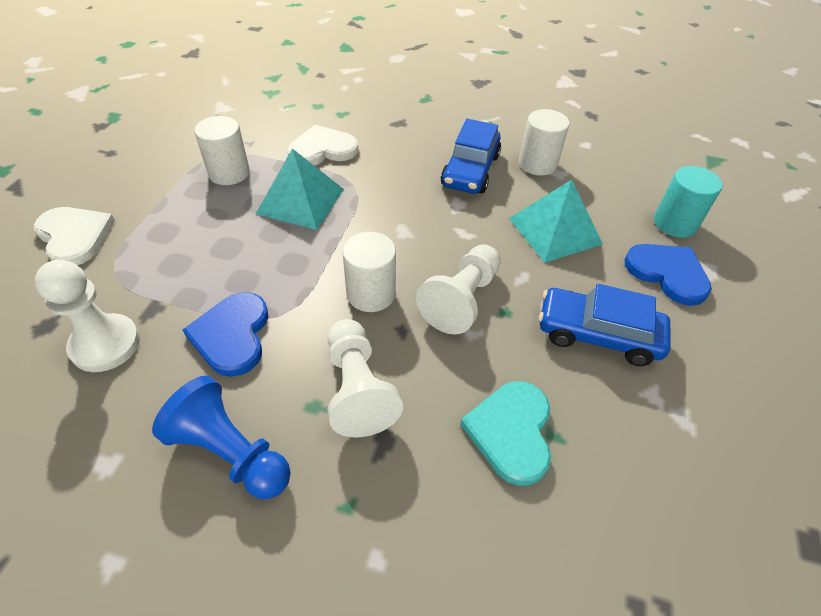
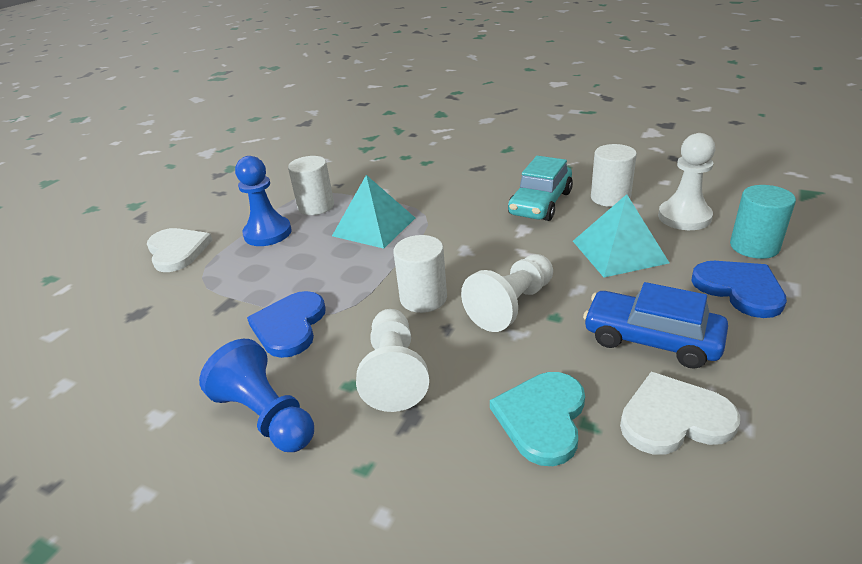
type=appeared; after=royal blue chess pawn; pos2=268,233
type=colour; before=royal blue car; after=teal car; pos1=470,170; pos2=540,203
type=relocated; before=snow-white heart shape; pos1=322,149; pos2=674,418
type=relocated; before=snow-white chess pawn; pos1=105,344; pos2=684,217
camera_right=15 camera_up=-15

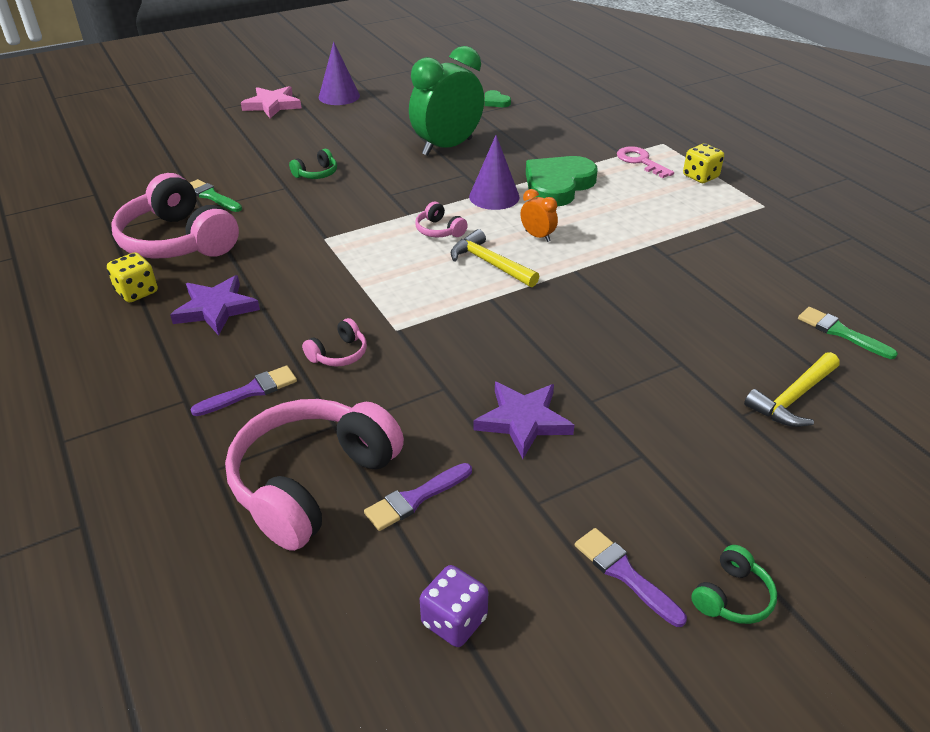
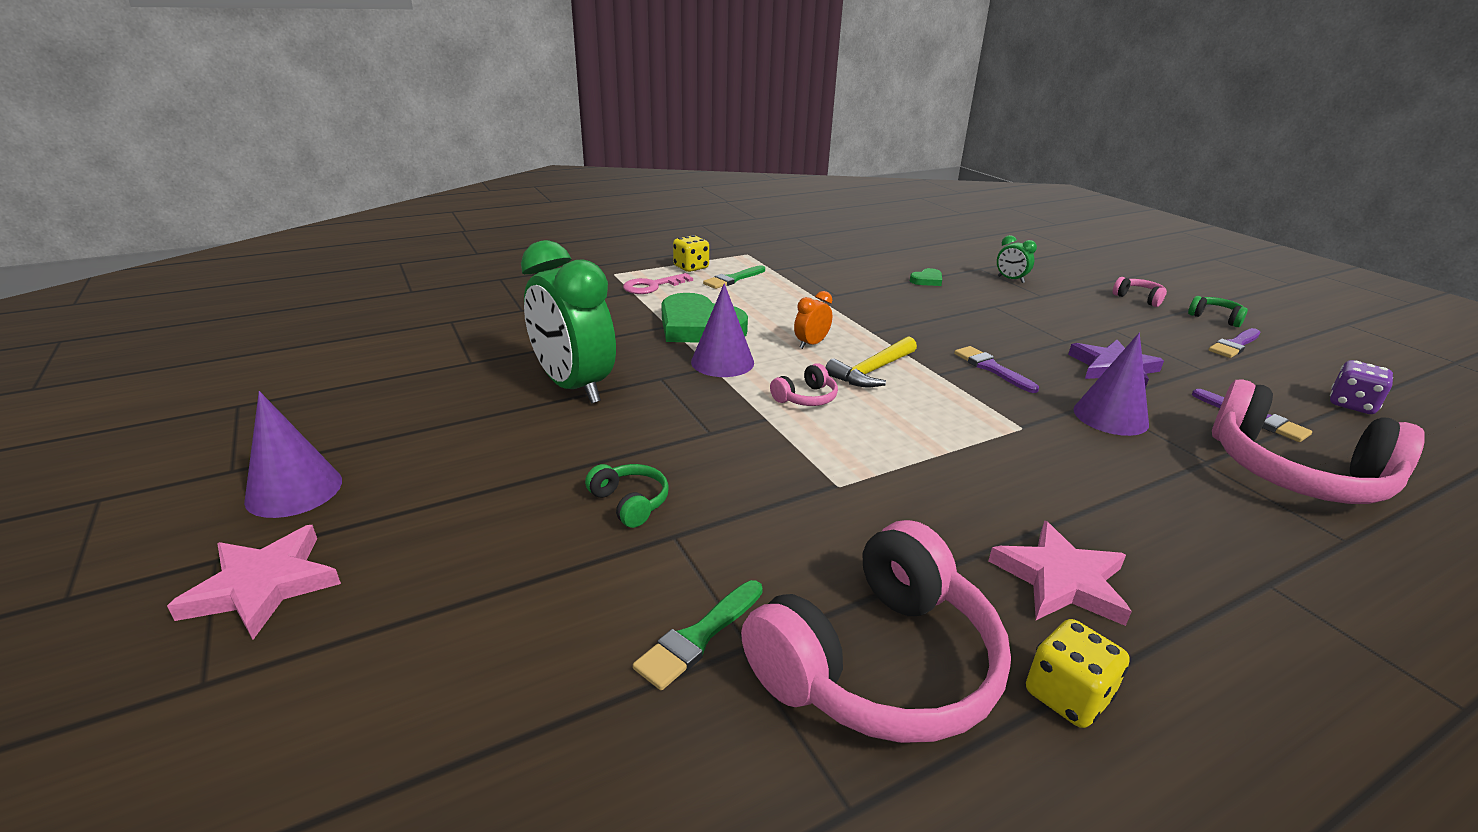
type=relocated; before=leaf-green paintbrush; pos1=840,332; pos2=733,279
type=relocated; before=leaf-green heart shape; pos1=495,102; pos2=927,280
type=relocated; before=royal purple paintbrush; pos1=250,391; pos2=991,368
type=colour; before=royal purple star shape; after=rosy star shape; pos1=216,308; pos2=1060,580
type=exchanged; before=bright yellow hammer; after=leaf-green alarm clock; pos1=793,398; pos2=1010,279
type=appeared; after=royal purple cone; pos2=1110,416
type=relocated; before=rosy over-ear headphones; pos1=338,354; pos2=1138,298
camera_right=-90 camera_up=-10

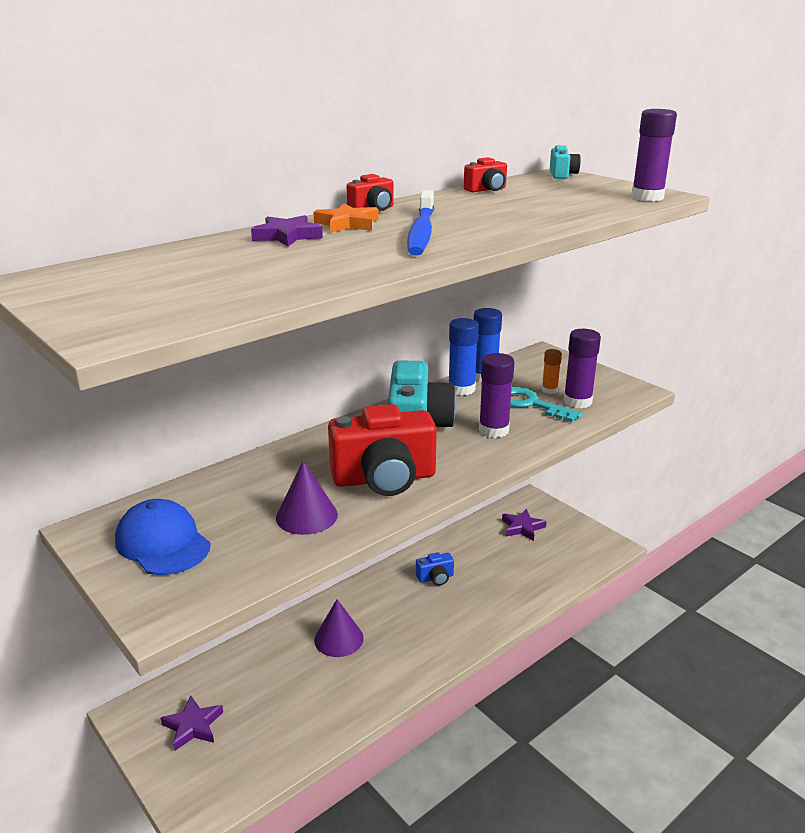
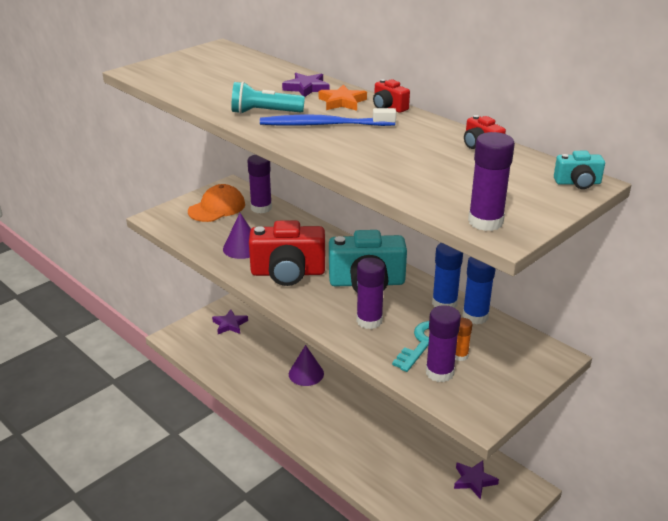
type=colour; before=royal blue baseball cap; after=orange-coloured baseball cap; pos1=163,543; pos2=217,208
type=appeared; after=teal flashlight; pos2=264,112
type=appeared; after=royal purple glue; pos2=261,208
type=spun; before=crimson photo camera; pos1=384,479; pos2=288,273; turn=-75
type=missing; before=royal blue photo camera; pos1=435,578
camera_right=85 camera_up=5

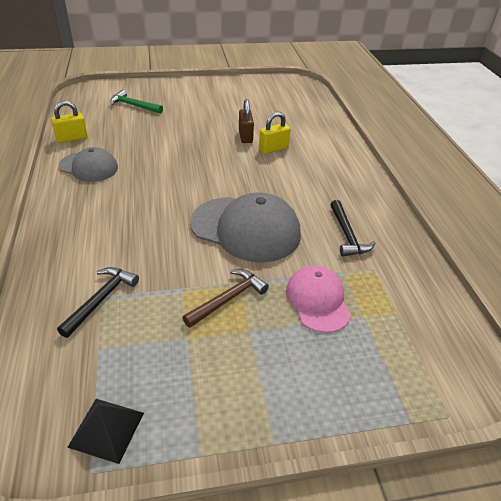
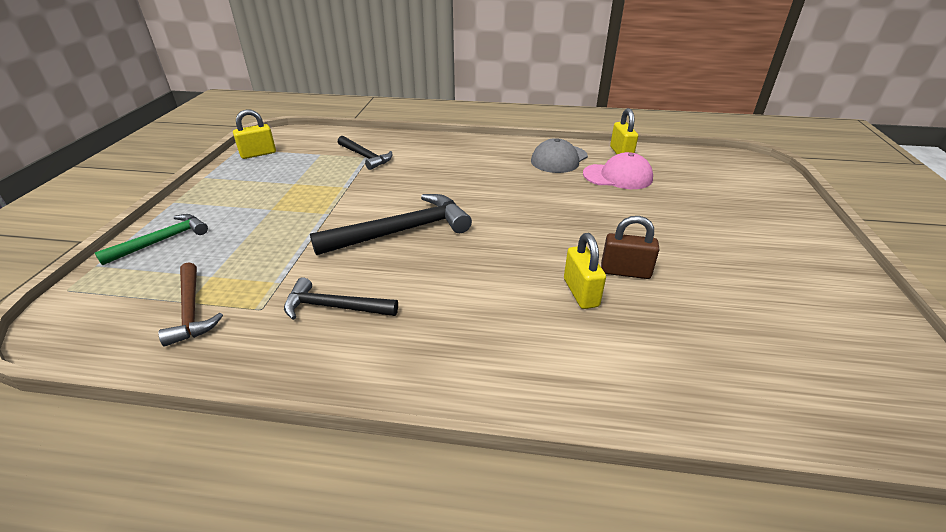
type=relocated; before=leaf-green hammer; pos1=133,105; pos2=162,241
type=relocated; before=russet hammer; pos1=228,299; pos2=191,311
type=exchanged; before=black solid pyramid; after=bright yellow small lock; pos1=107,429; pos2=258,154
type=exchanged; before=gray baseball cap; after=black hammer; pos1=246,229; pos2=402,231
type=relocated; before=rosy baseball cap; pos1=317,301; pos2=617,176
camera_right=110 camera_up=-5

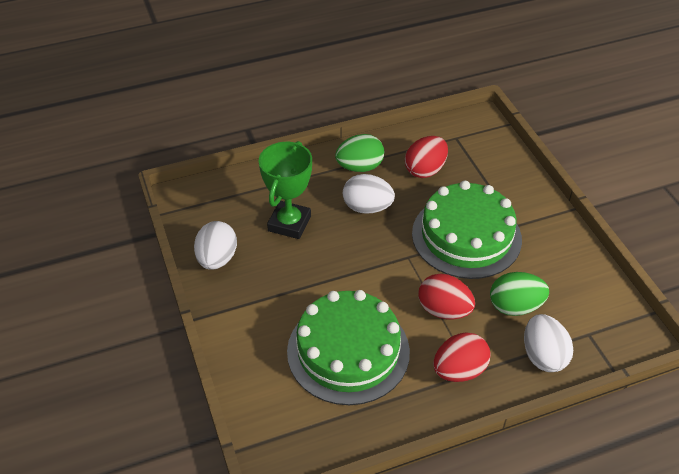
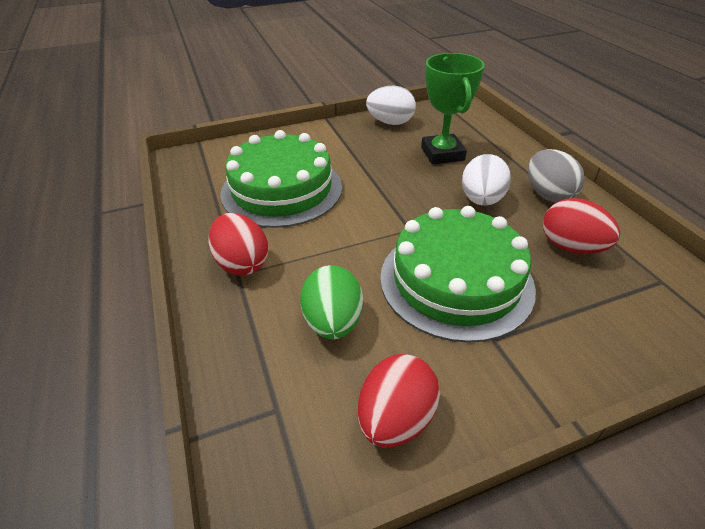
type=relocated; before=crimson egg; pos1=444,310; pos2=395,418
type=spun; before=leaf-green award cup; pos1=289,223; pos2=442,154; turn=60
type=colour; before=leaf-green egg; after=gray egg; pos1=360,167; pos2=548,194
type=missing; before=snow-white egg; pos1=543,356
camera_right=90 camera_up=-5

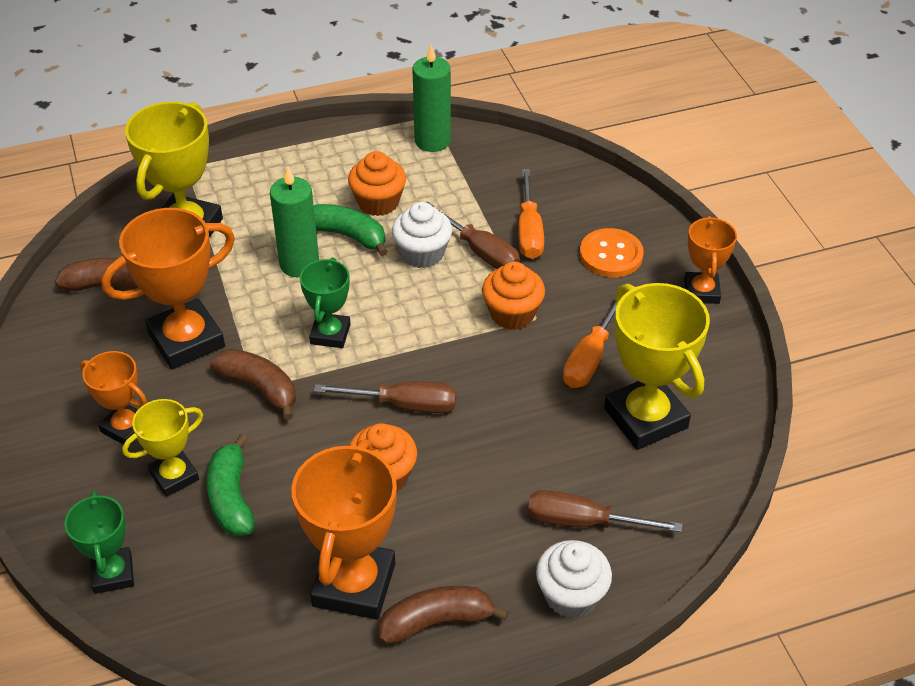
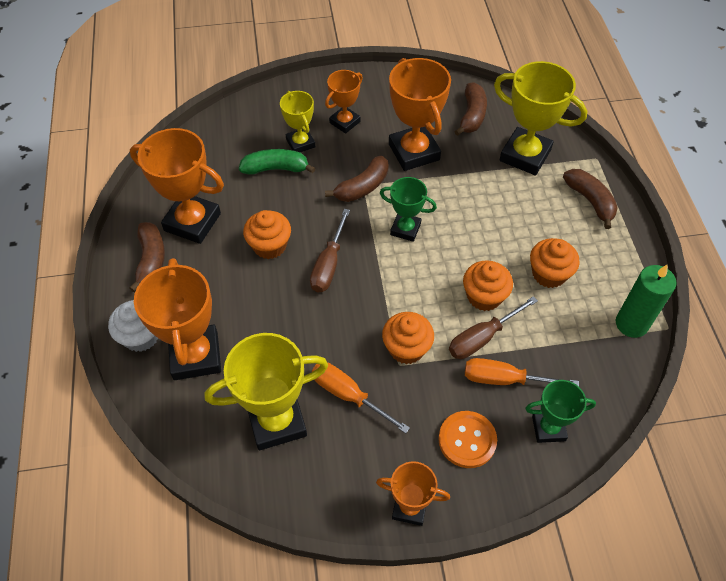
type=exchanged; before=russet screwdriver; after=orange-coloured award cup; pos1=583,522; pos2=195,356
type=colour; before=snow-white fairy cake; after=orange-coloured fairy cake; pos1=422,253; pos2=484,296
type=relocated; before=leaf-green award cup; pos1=113,574; pos2=548,428
type=appeared; after=russet toy banana; pos2=590,201
type=missing; before=leaf-green candle; pos1=299,264
type=missing; before=leaf-green toy banana; pos1=348,235
camera_right=100 camera_up=10

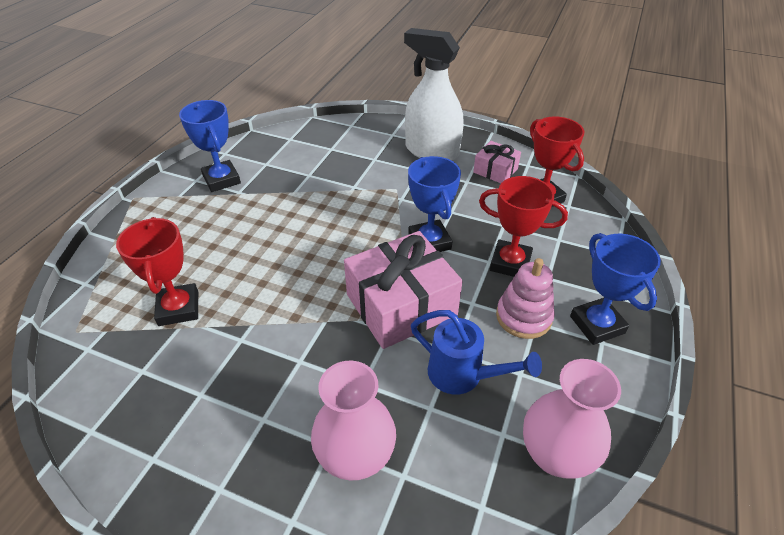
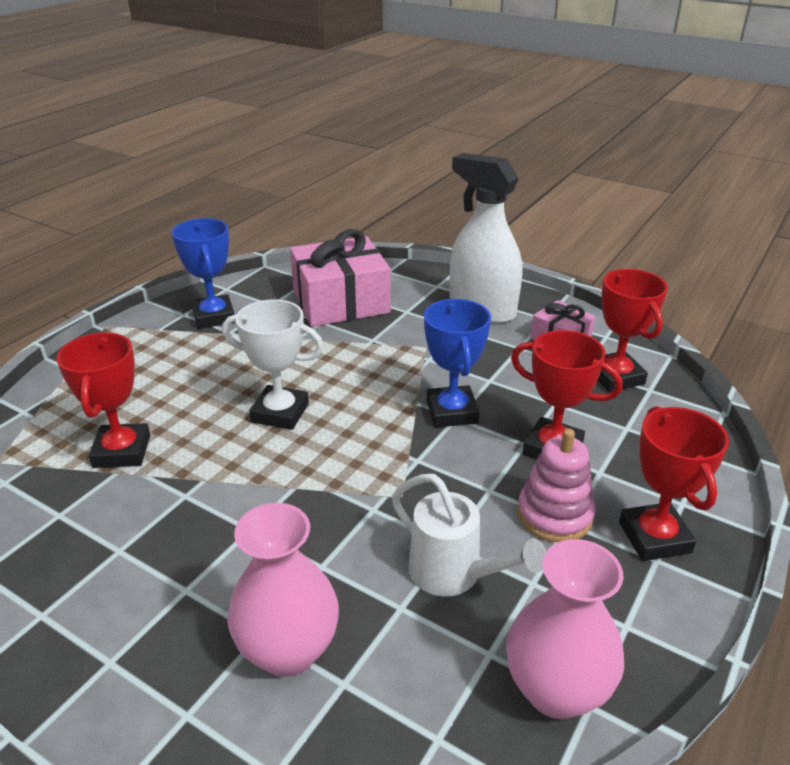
type=appeared; after=snow-white award cup; pos2=280,413
type=relocated; before=rosy wrapped gift; pos1=401,305; pos2=341,302
type=colour; before=royal blue watering can; after=snow-white watering can; pos1=462,375; pos2=453,574
type=colour; before=royal blue award cup; after=crimson award cup; pos1=597,325; pos2=654,537
camera_right=10 camera_up=-10

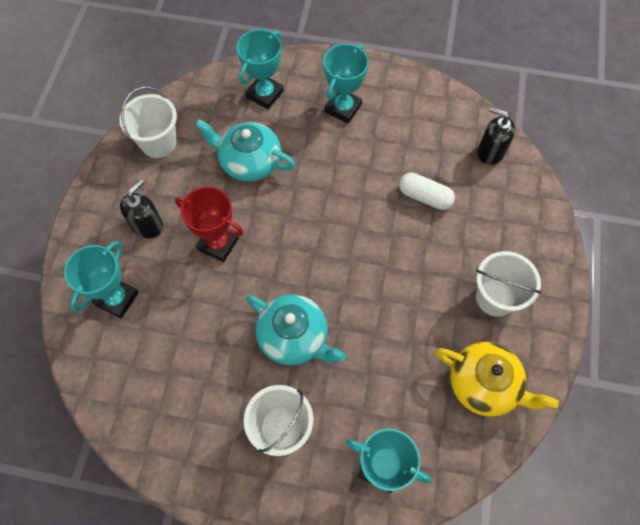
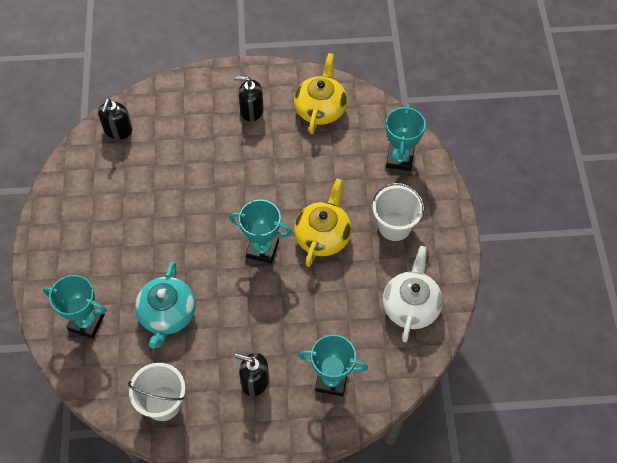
type=relocated; before=teal award cup; pos1=343,108; pos2=262,249
type=exchanged; before=snow-white bucket; after=black pump bottle; pos1=495,297; pos2=251,110
type=colour; before=teal tea pot; after=bright yellow tea pot; pos1=294,337; pos2=323,235
type=appeared; after=snow-white tea pot; pos2=411,305
type=missing; before=crimson award cup; pos1=218,244
type=missing; before=snow-white pill; pos1=424,197
camera_right=-105 camera_up=-5

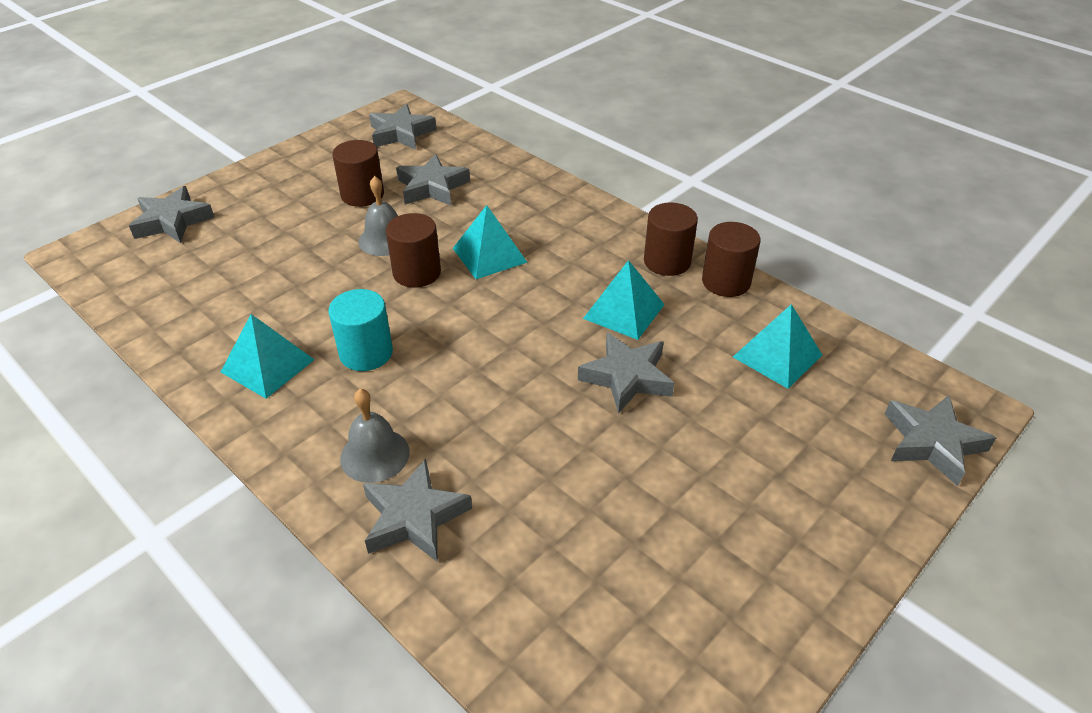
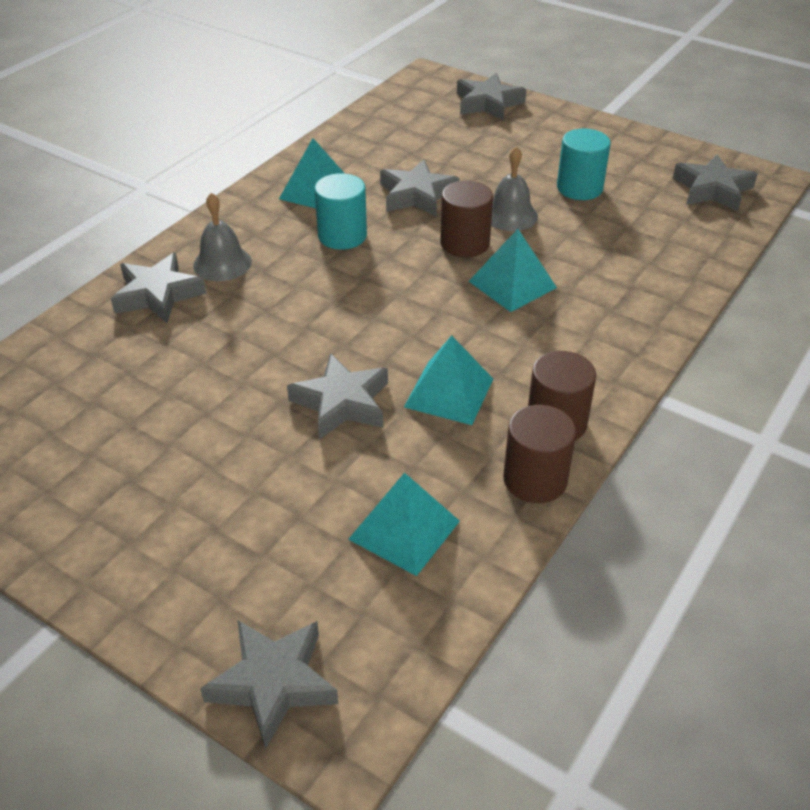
type=relocated; before=gray star shape; pos1=432,187; pos2=417,195
type=colour; before=russet solid cylinder; after=teal solid cylinder; pos1=362,195; pos2=579,188
camera_right=80 camera_up=0

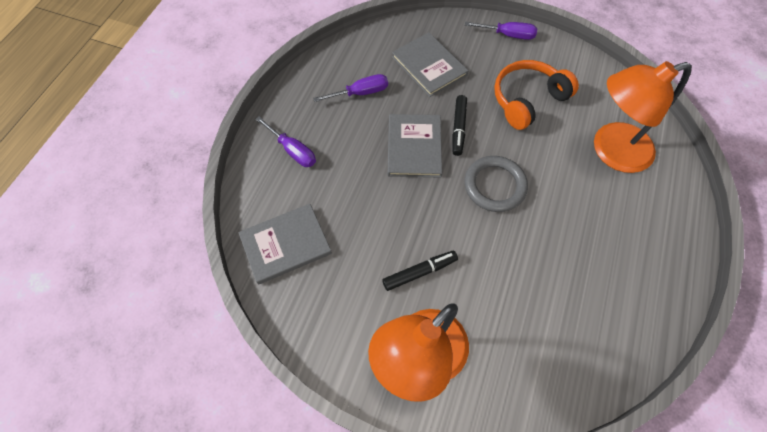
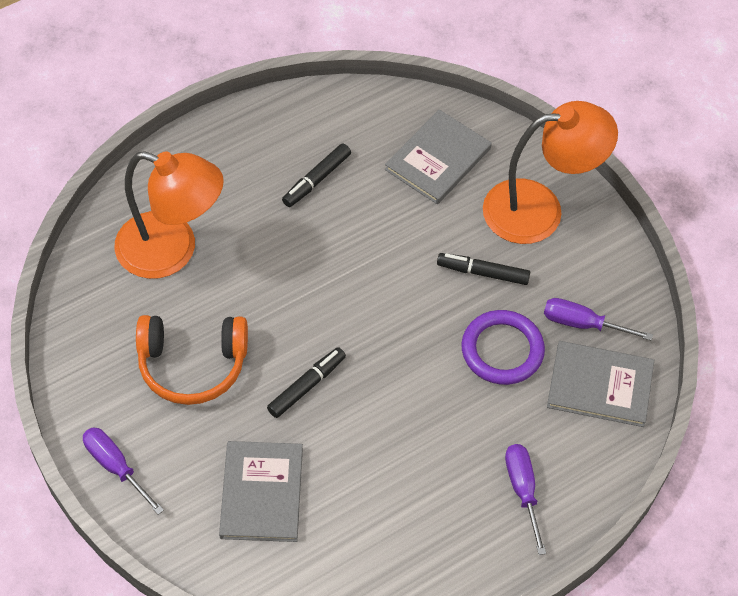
type=appeared; after=black marker; pos2=317,179
type=relocated; before=gray book; pos1=414,147; pos2=438,159
type=appeared; after=royal purple torus; pos2=502,350
type=relocated; before=royal purple screwdriver; pos1=360,93; pos2=583,324
type=missing; before=gray torus; pos1=494,185
camera_right=-145 camera_up=-5

